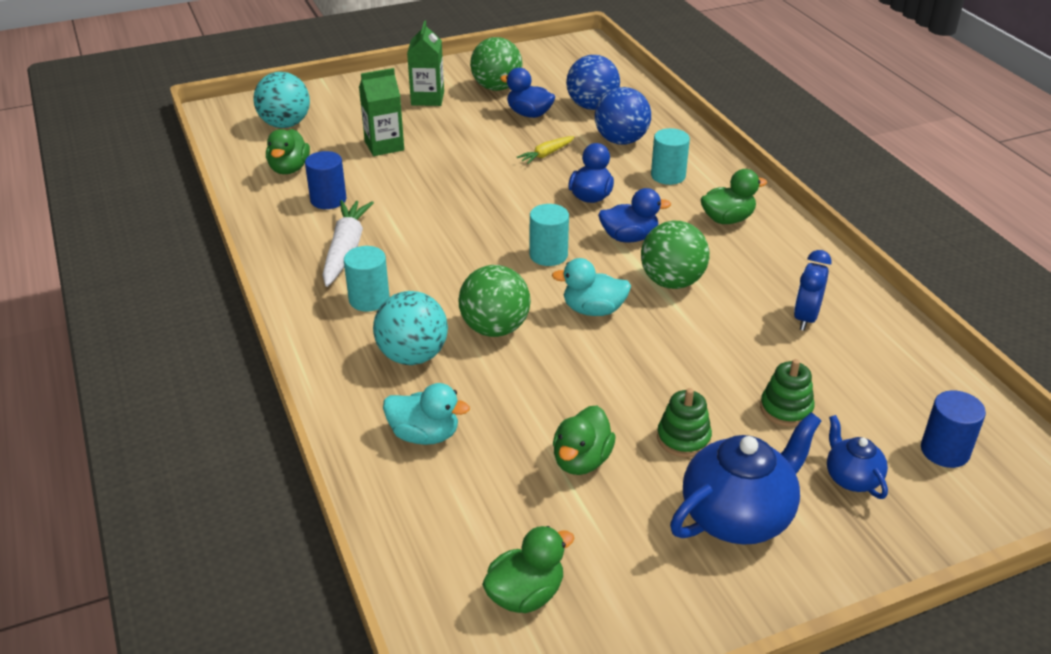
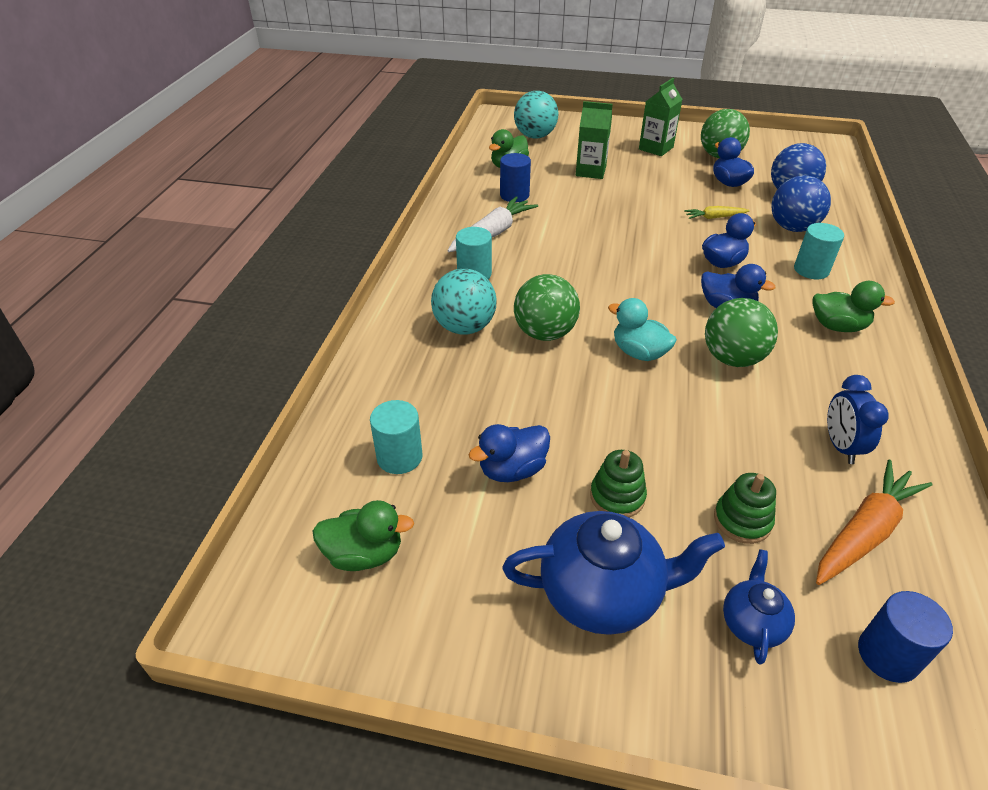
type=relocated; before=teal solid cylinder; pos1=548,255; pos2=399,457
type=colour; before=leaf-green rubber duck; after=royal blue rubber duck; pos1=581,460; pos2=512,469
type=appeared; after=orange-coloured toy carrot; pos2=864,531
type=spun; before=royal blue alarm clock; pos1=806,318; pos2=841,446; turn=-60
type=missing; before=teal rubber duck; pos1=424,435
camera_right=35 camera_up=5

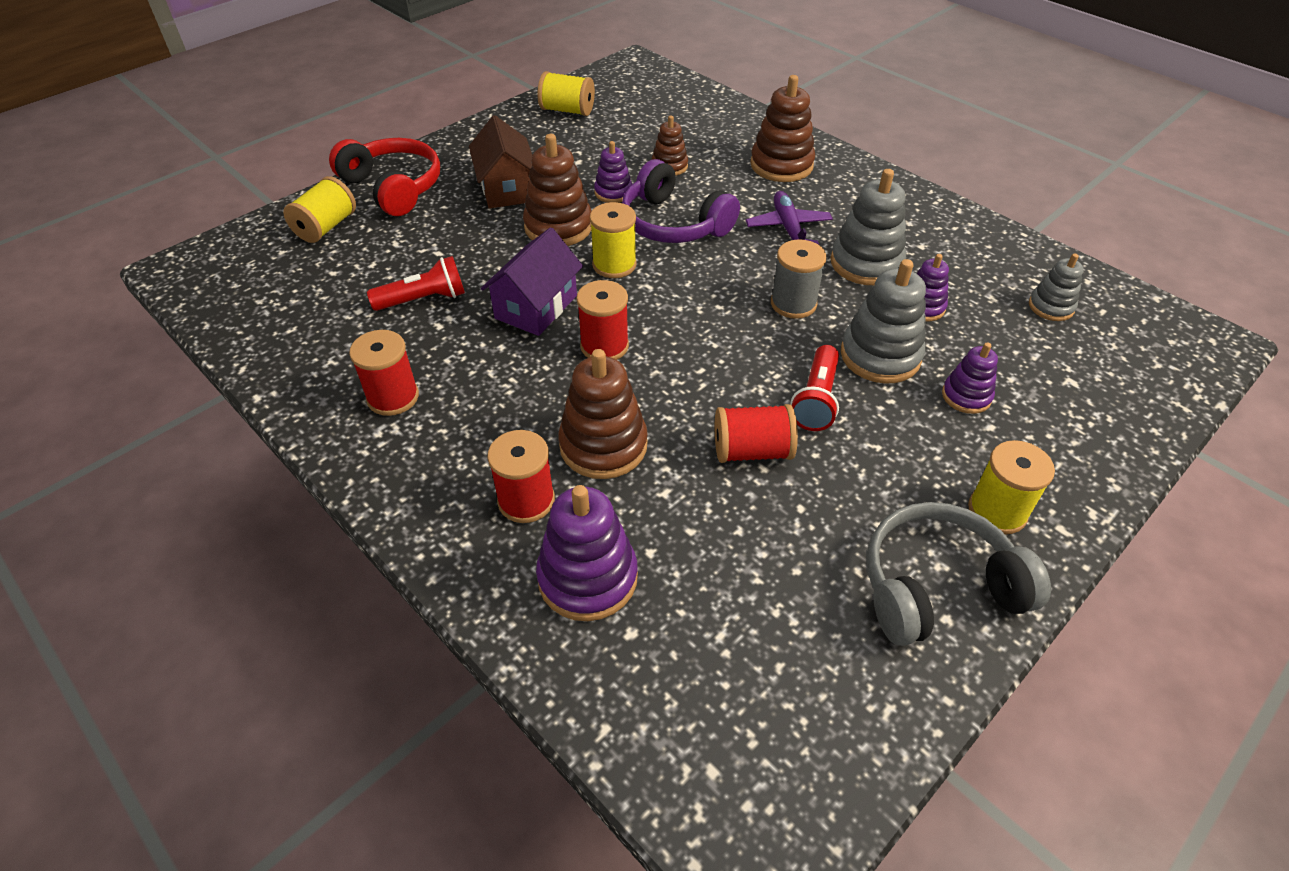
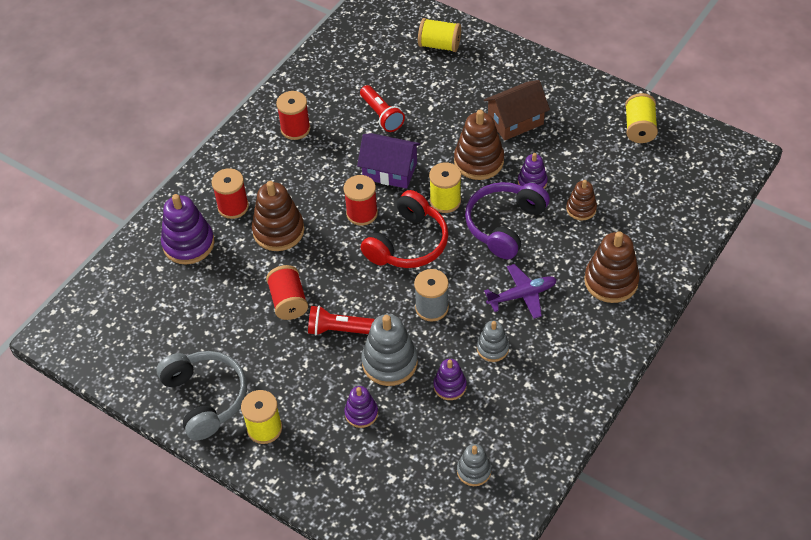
type=relocated; before=crimson over-ear headphones; pos1=393,187; pos2=408,243
type=size; before=gray stacking rings; pos1=866,263; pos2=492,348; scale=0.58
camera_right=80 camera_up=5

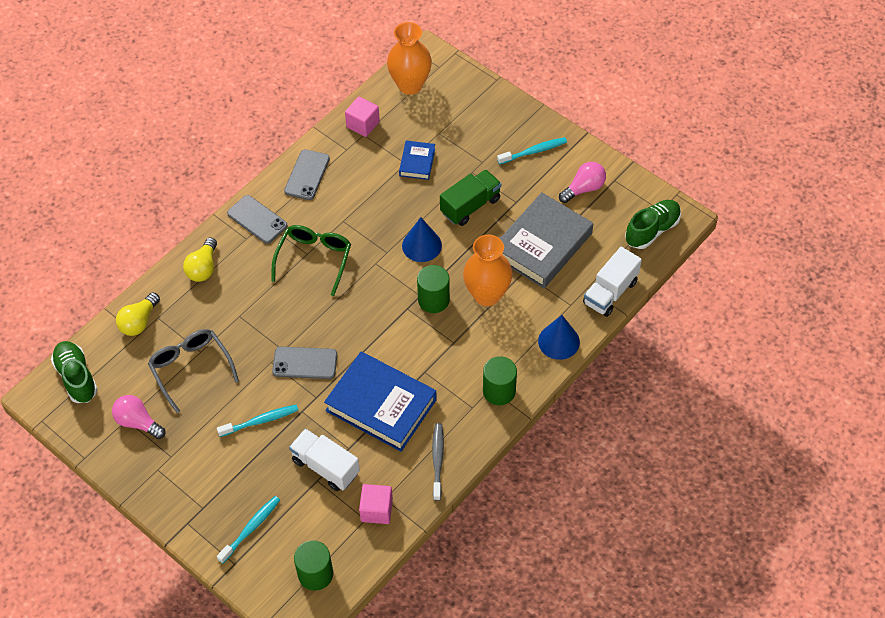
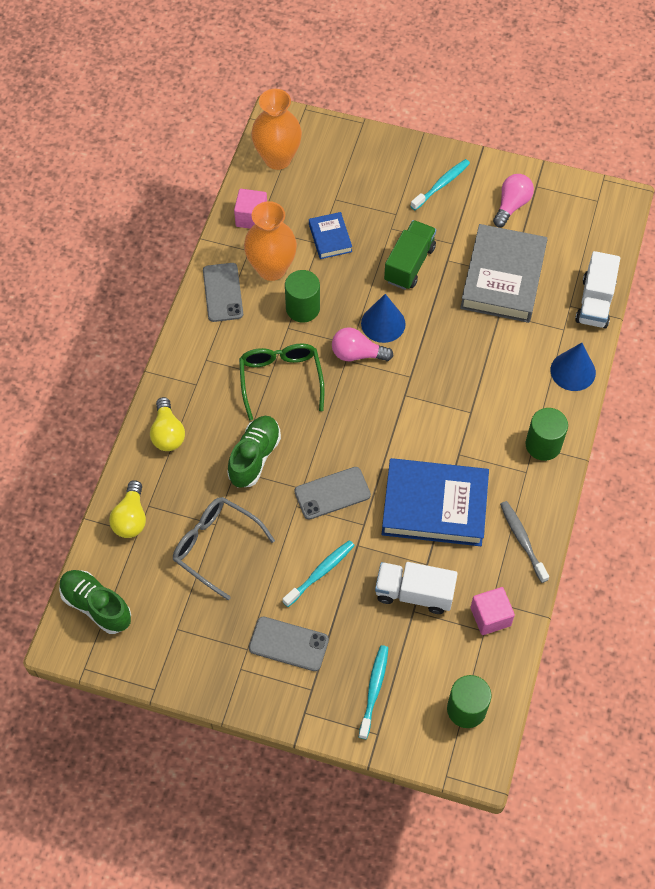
type=relocated; before=leaf-green lace-up shoe; pos1=652,230; pos2=254,457
type=relocated; before=orange-coloured tall vase; pos1=487,295; pos2=271,268
type=relocated; before=gray phone; pos1=257,219; pos2=288,644
type=relocated; before=leaf-green solid cylinder; pos1=433,300; pos2=302,308
type=relocated; before=rosy bulb; pos1=138,422; pos2=357,354
camera_right=-25 camera_up=5

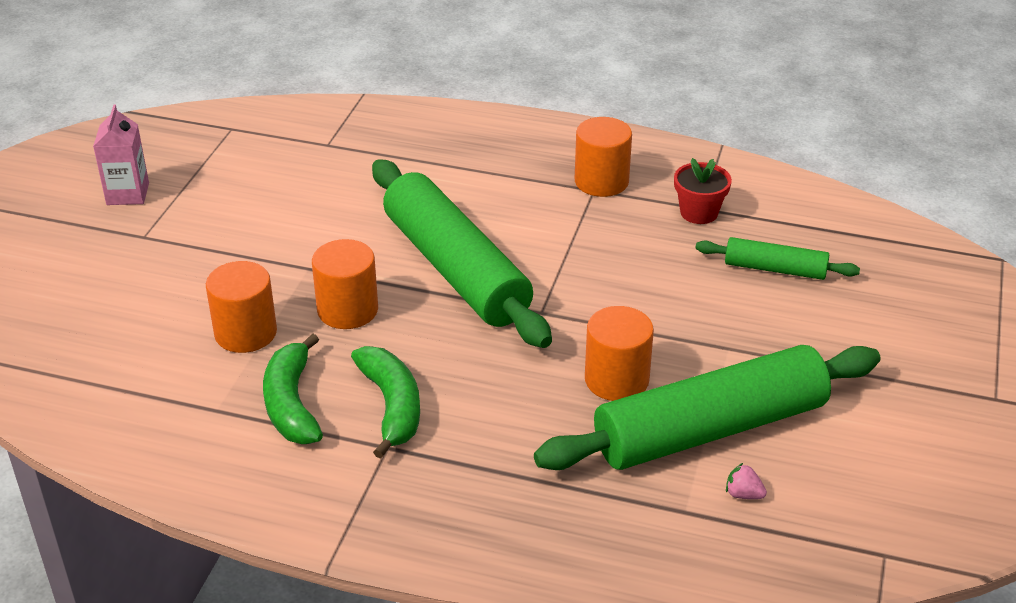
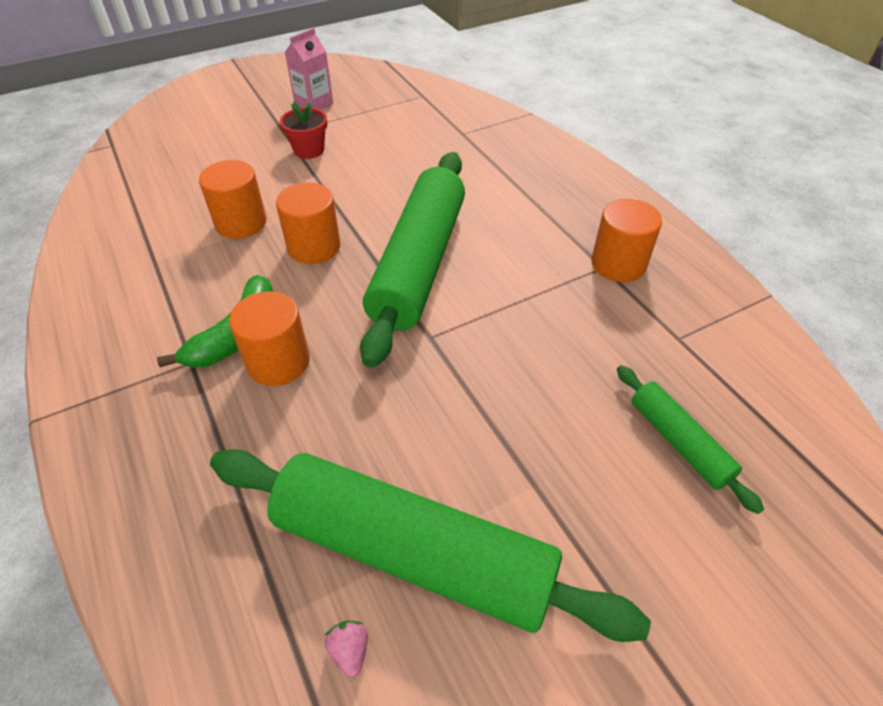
type=relocated; before=orange-coloured solid cylinder; pos1=616,380; pos2=278,362
type=relocated; before=crimson plant pot; pos1=699,213; pos2=309,150
type=missing; before=leaf-green toy banana; pos1=292,404
camera_right=45 camera_up=10

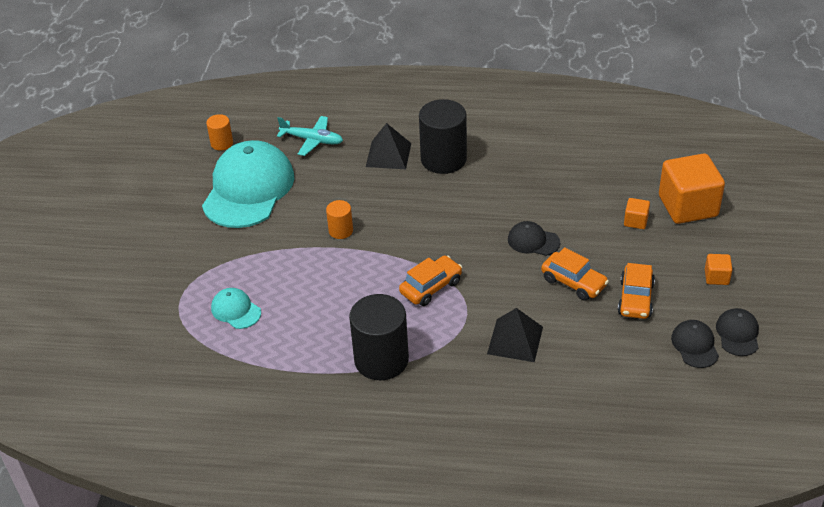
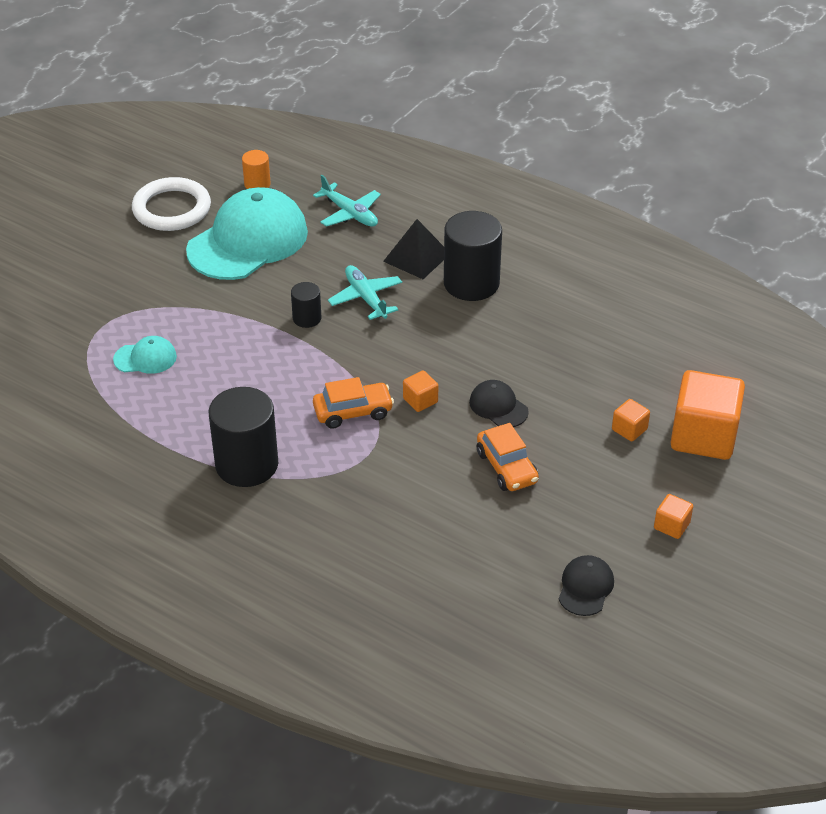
type=spun; before=teal baseball cap; pos1=236,310; pos2=145,358; turn=105
type=appeared; after=snow-white torus; pos2=172,209
type=colour; before=orange-coloured solid cylinder; after=black solid cylinder; pos1=341,230; pos2=307,318
type=appeared; after=teal aeroplane; pos2=366,298
type=appeared; after=orange-coloured solid cube; pos2=420,400
type=missing; before=black solid pyramid; pos1=515,340
type=missing; before=orange-coloured car; pos1=635,299
type=missing; before=black baseball cap; pos1=737,334
camera_right=25 camera_up=0

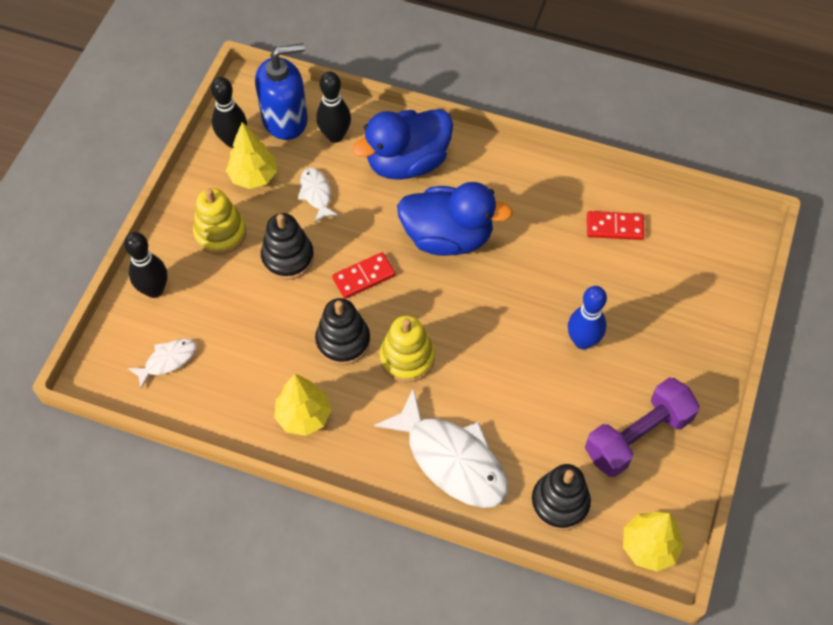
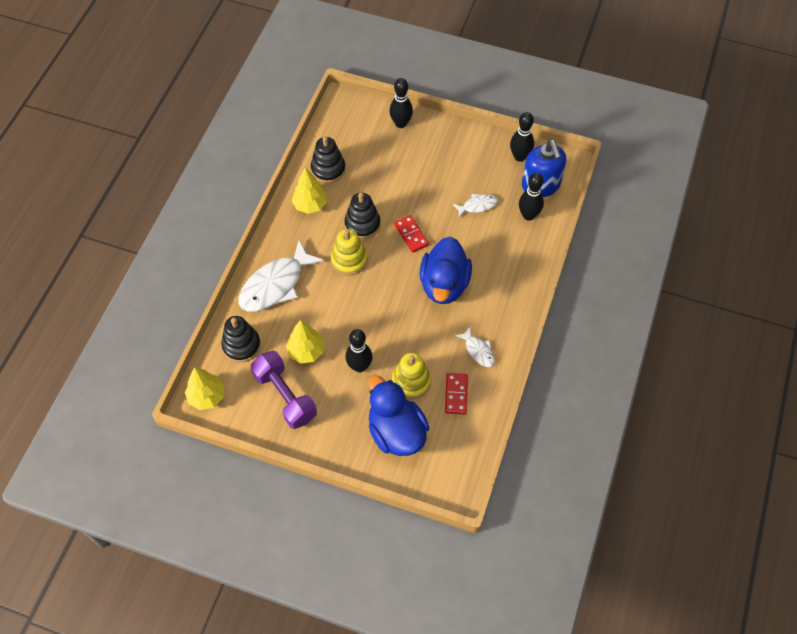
type=relocated; before=bright yellow toy tree; pos1=253,176; pos2=306,351
type=relocated; before=black stacking rings; pos1=288,258; pos2=328,169
type=colour; before=royal blue bowling pin; after=black bowling pin; pos1=582,341; pos2=359,366
type=relocated; before=royal blue rubber duck; pos1=407,162; pos2=396,432
type=relocated; before=bright yellow stacking rings; pos1=220,233; pos2=411,381
type=relocated; before=snow-white fish figure; pos1=167,361; pos2=478,351
camera_right=90 camera_up=0

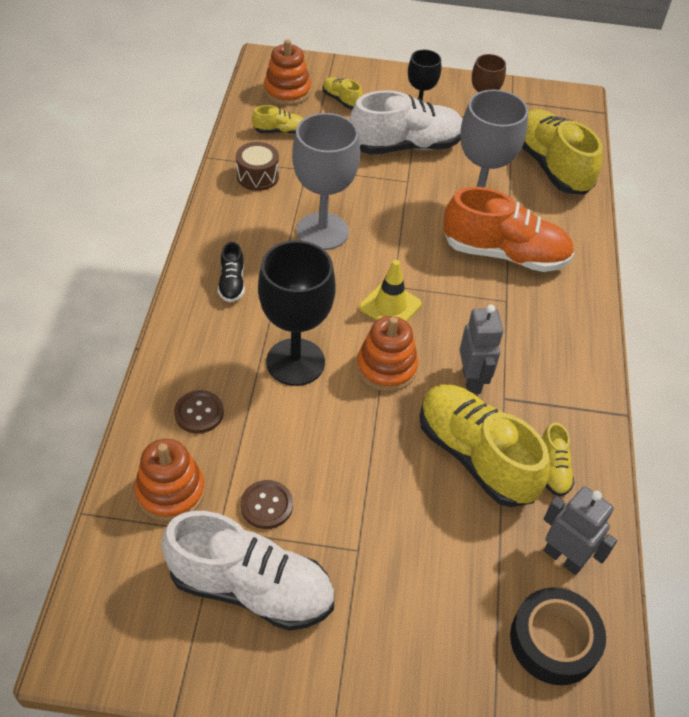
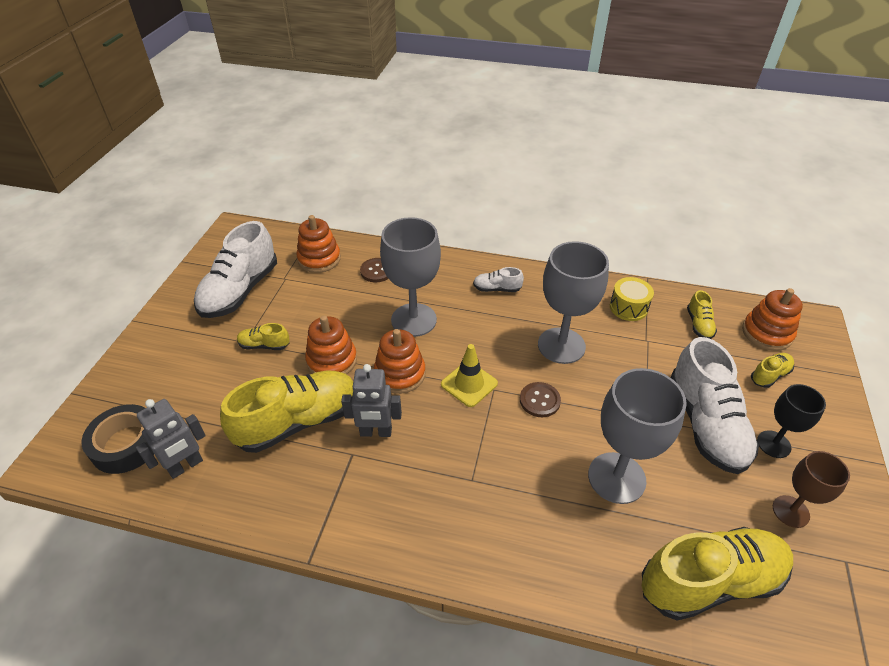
type=relocated; before=bright yellow lace-up shoe; pos1=553,469; pos2=264,345
type=appeared; after=orange-coloured stacking rings; pos2=332,360
type=colour; before=black goblet; after=gray goblet; pos1=295,362; pos2=413,320
type=colour; before=black lace-up shoe; after=snow-white lace-up shoe; pos1=232,283; pos2=497,289
type=relocated; before=russet button; pos1=266,505; pos2=539,400
type=colour; before=russet drum; after=bright yellow drum; pos1=257,176; pos2=628,307
type=missing; before=orange-coloured lace-up shoe; pos1=504,254
camera_right=100 camera_up=-5

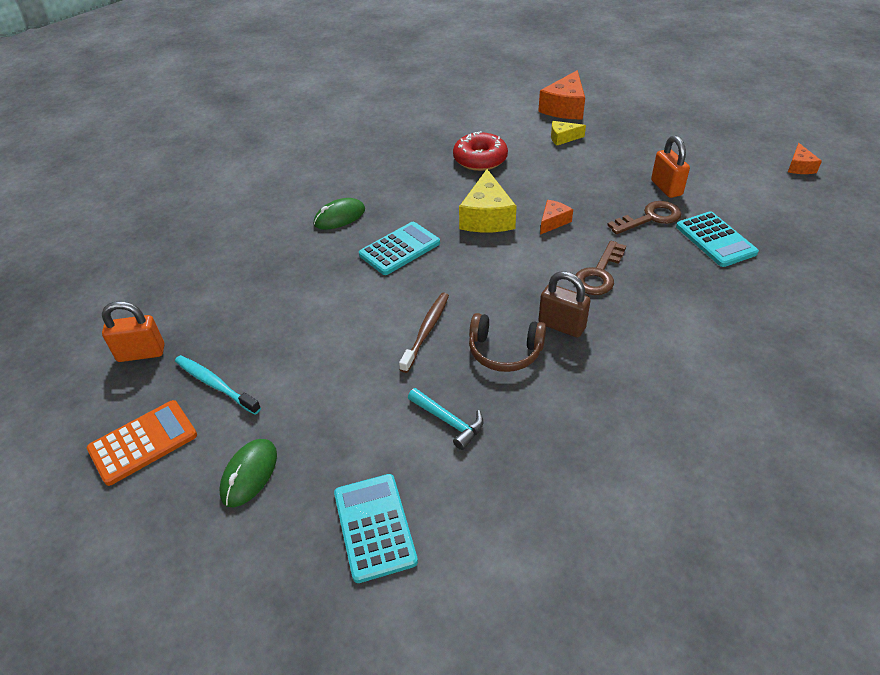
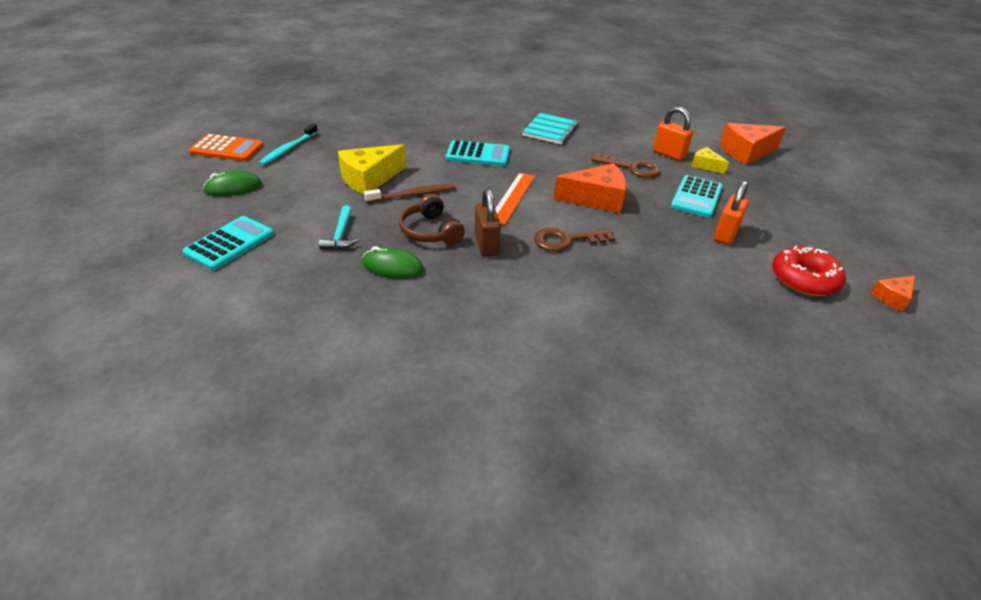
type=spun; before=teal dental brush; pos1=215,384; pos2=288,149; turn=-150
type=relocated; before=bright yellow piece of cheese; pos1=487,217; pos2=369,179
type=relocated; before=leaf-green mouse; pos1=339,217; pos2=392,267
type=appeared; after=orange-coloured measuring stick; pos2=512,197
type=appeared; after=teal exercise book; pos2=550,130
type=size; before=orange-coloured piece of cheese; pos1=553,222; pos2=596,199; scale=1.85
type=relocated; before=russet latchkey; pos1=650,218; pos2=631,168
type=relocated; before=orange-coloured small lock; pos1=141,353; pos2=669,154
type=relocated; before=teal pocket calculator; pos1=715,240; pos2=696,197
type=relocated; before=crimson donut; pos1=480,159; pos2=804,279
camera_right=45 camera_up=-5

